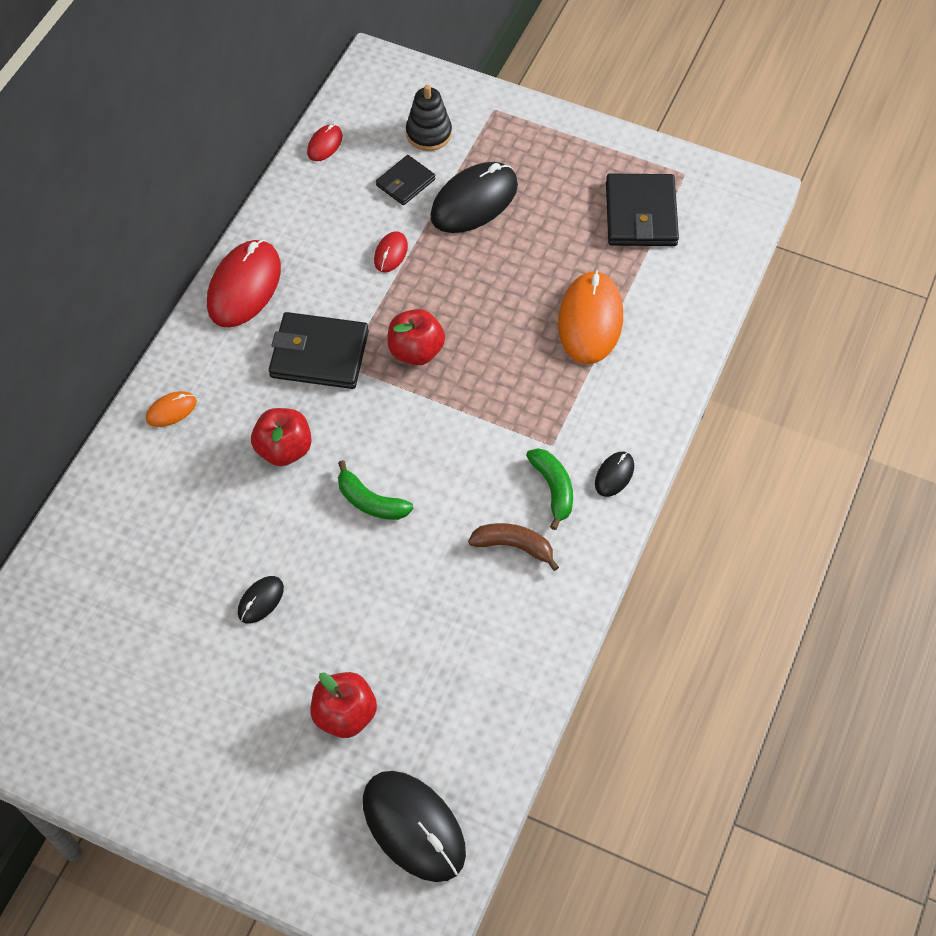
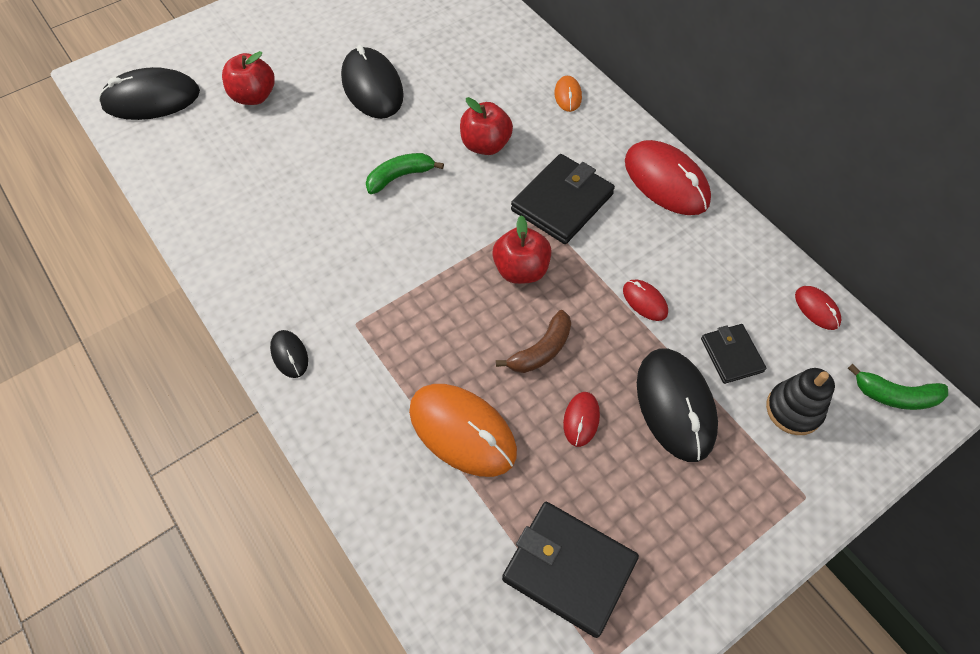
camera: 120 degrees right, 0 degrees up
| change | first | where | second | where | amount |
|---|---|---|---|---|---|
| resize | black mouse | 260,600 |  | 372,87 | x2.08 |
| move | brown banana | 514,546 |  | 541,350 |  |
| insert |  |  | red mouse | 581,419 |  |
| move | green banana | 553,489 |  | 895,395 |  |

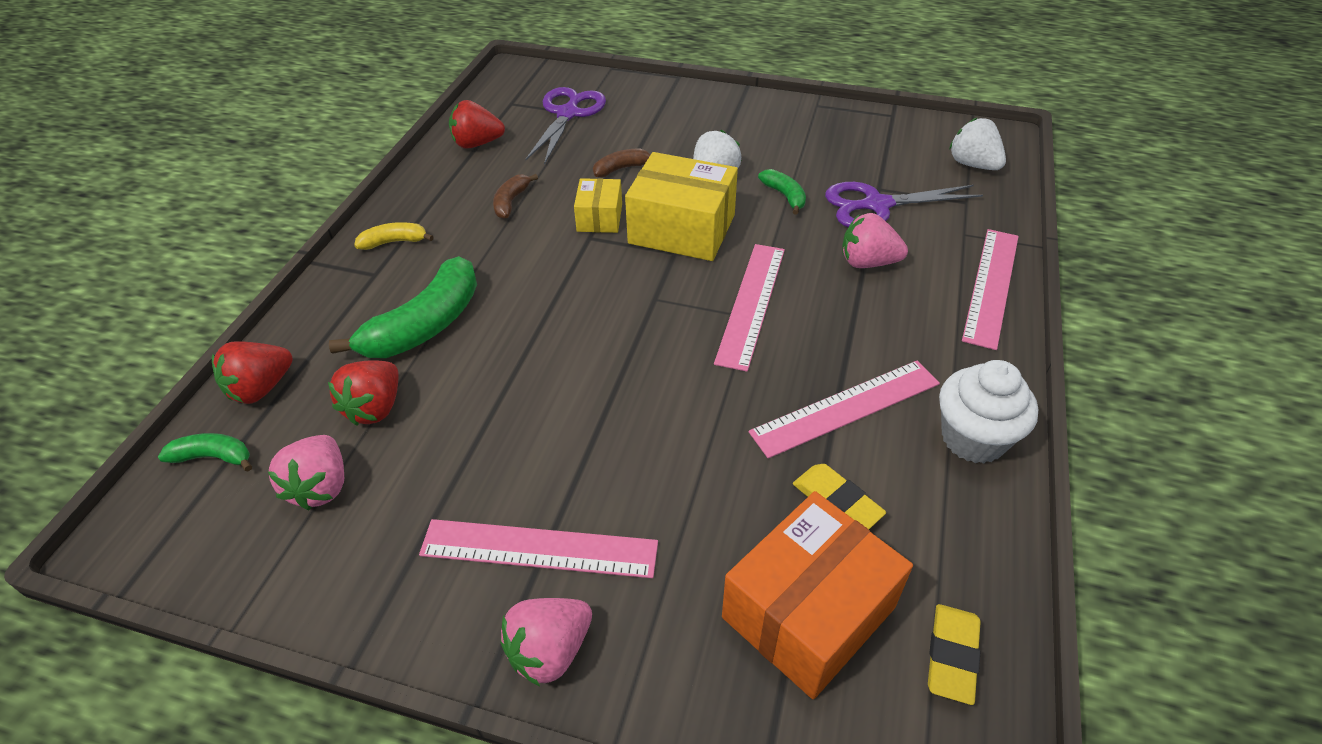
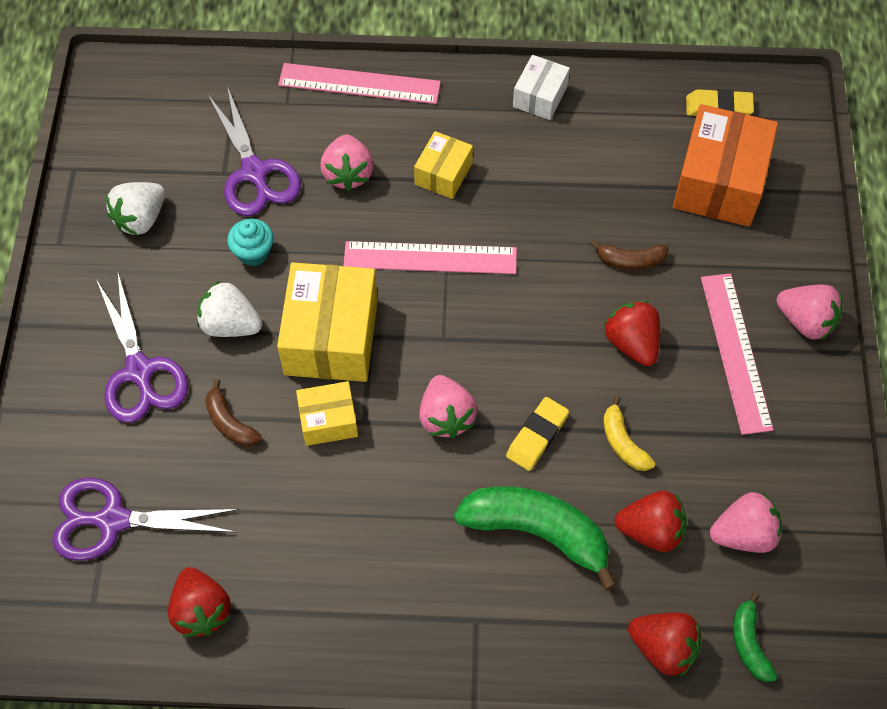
camera: 105 degrees left, 15 degrees up
| change | first | where | second | where | amount |
|---|---|---|---|---|---|
| insert |  |  | purple scissors | 140,371 |  |
| move | white strawberry | 973,164 |  | 141,219 |  |
| replace | green banana | 784,196 | turquoise cupcake | 253,253 |  |
| insert |  |  | yellow box | 443,174 |  |
| insert |  |  | pink strawberry | 446,417 |  |
| move | yellow eraser | 837,502 |  | 537,436 |  |
| replace | white cupcake | 973,438 | white box | 540,97 |  |
| move | brown banana | 511,202 |  | 630,261 |  |
| move | yellow banana | 394,242 |  | 623,442 |  |
| insert |  |  | red strawberry | 632,343 |  |
| rotate | orange box | 808,612 |  | 719,182 | 75 degrees clockwise |
| delete | pink ruler | 846,407 |  |  |  |

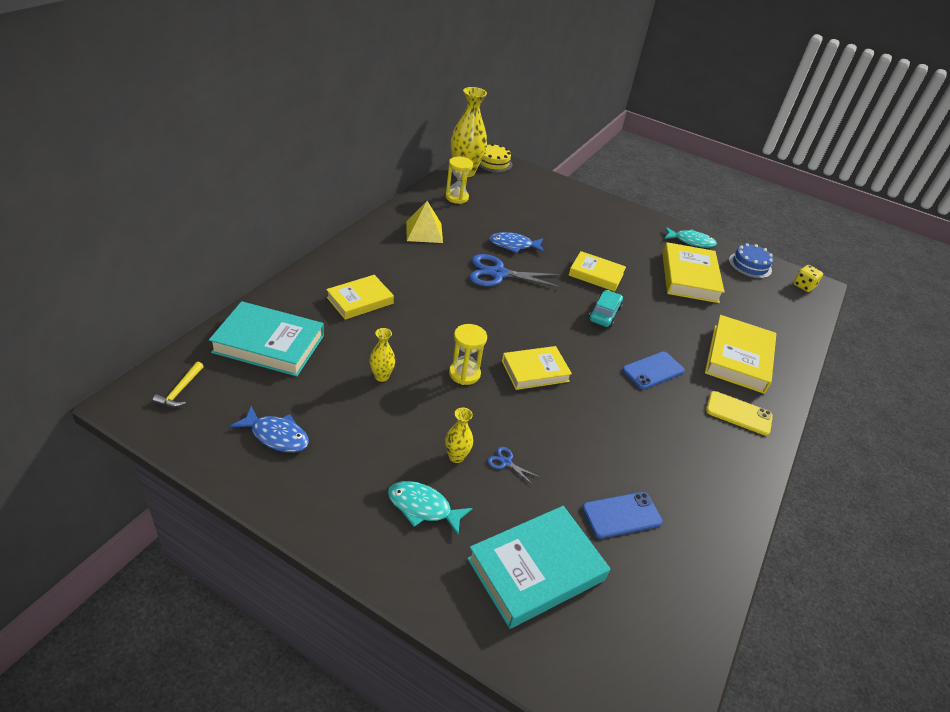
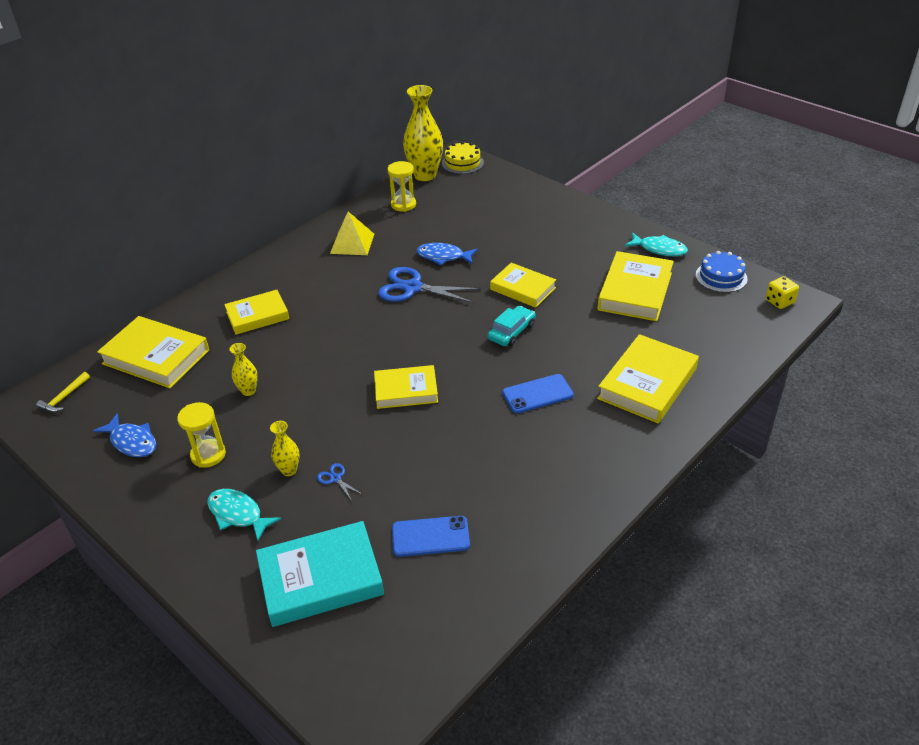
camera: 20 degrees right, 0 degrees up
| change | first | where | second | where | amount |
|---|---|---|---|---|---|
| recolor | turquoise book | 269,344 | yellow book | 156,357 |  |
| move | yellow hourglass | 464,374 |  | 208,455 |  |
| delete | yellow phone | 738,413 |  |  |  |

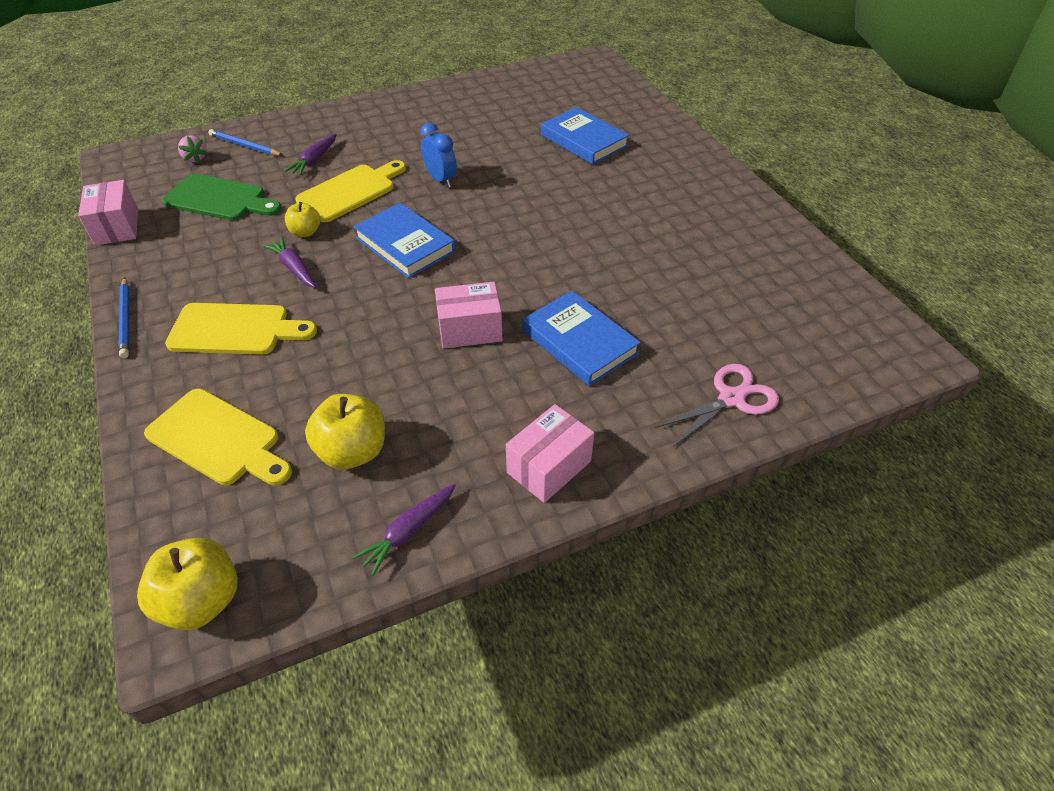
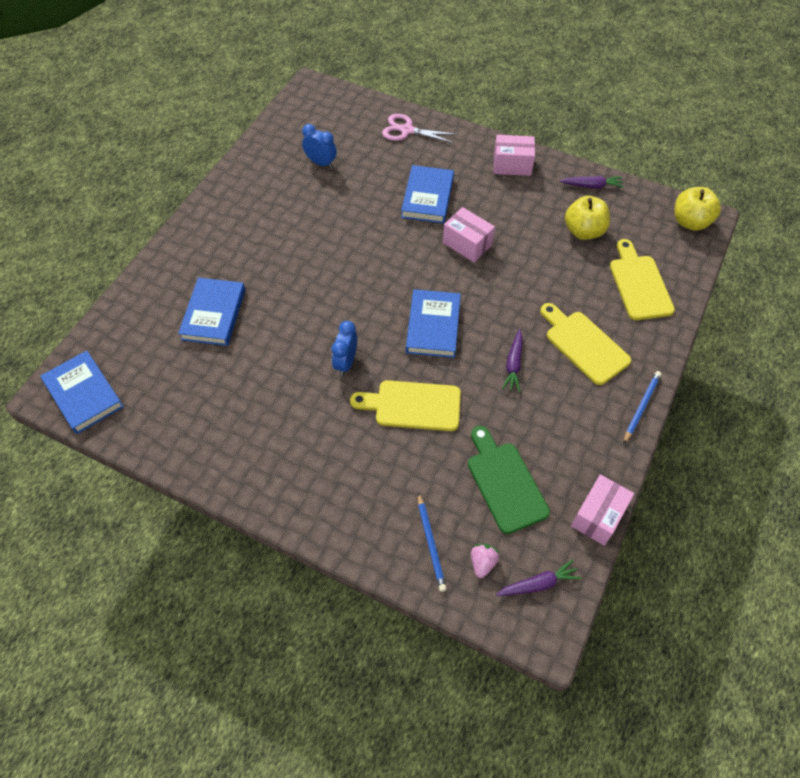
camera: 130 degrees left, 10 degrees up
| change | first | where | second | where | amount |
|---|---|---|---|---|---|
| insert |  |  | blue book | 84,394 |  |
| insert |  |  | blue clock | 321,163 |  |
| move | purple carrot | 314,160 |  | 538,584 |  |
| delete | yellow apple | 305,232 |  |  |  |

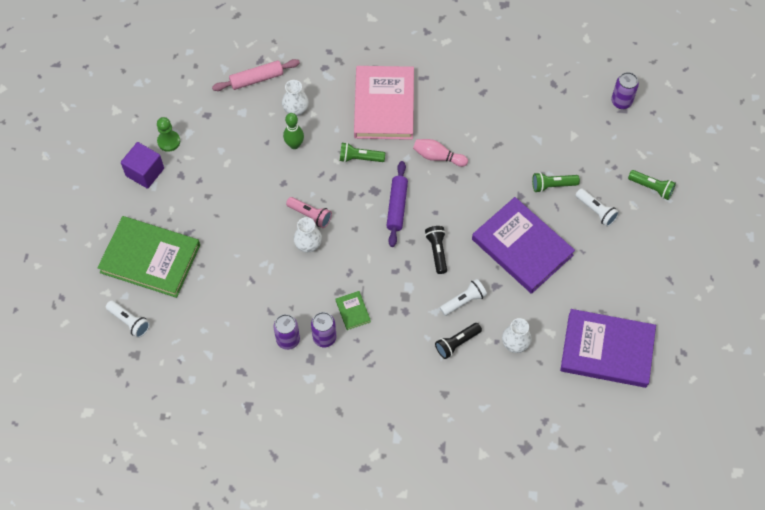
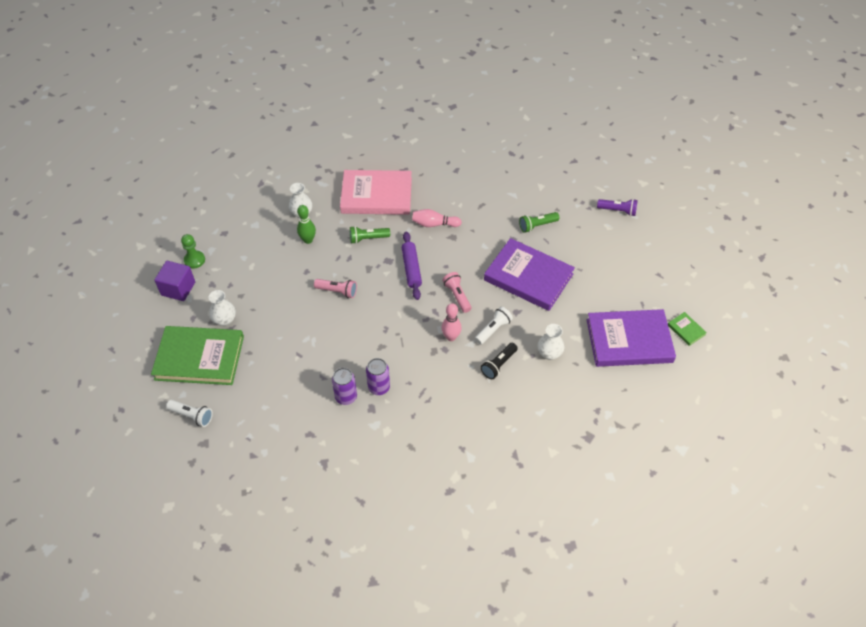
camera: 15 degrees left, 10 degrees down
| change | first | where | second | where | amount |
|---|---|---|---|---|---|
| move | white vase | 308,244 |  | 225,320 |  |
| rotate | pink book | 384,105 |  | 376,195 | 75 degrees counterclockwise |
| insert |  |  | pink bowling pin | 451,337 |  |
| recolor | black flashlight | 437,251 | pink flashlight | 457,296 |  |
| recolor | green flashlight | 651,188 | purple flashlight | 618,211 |  |
| move | green book | 353,311 |  | 686,330 |  |
| delete | pink rolling pin | 256,79 |  |  |  |
| delete | white flashlight | 596,211 |  |  |  |
| delete | purple can | 621,102 |  |  |  |

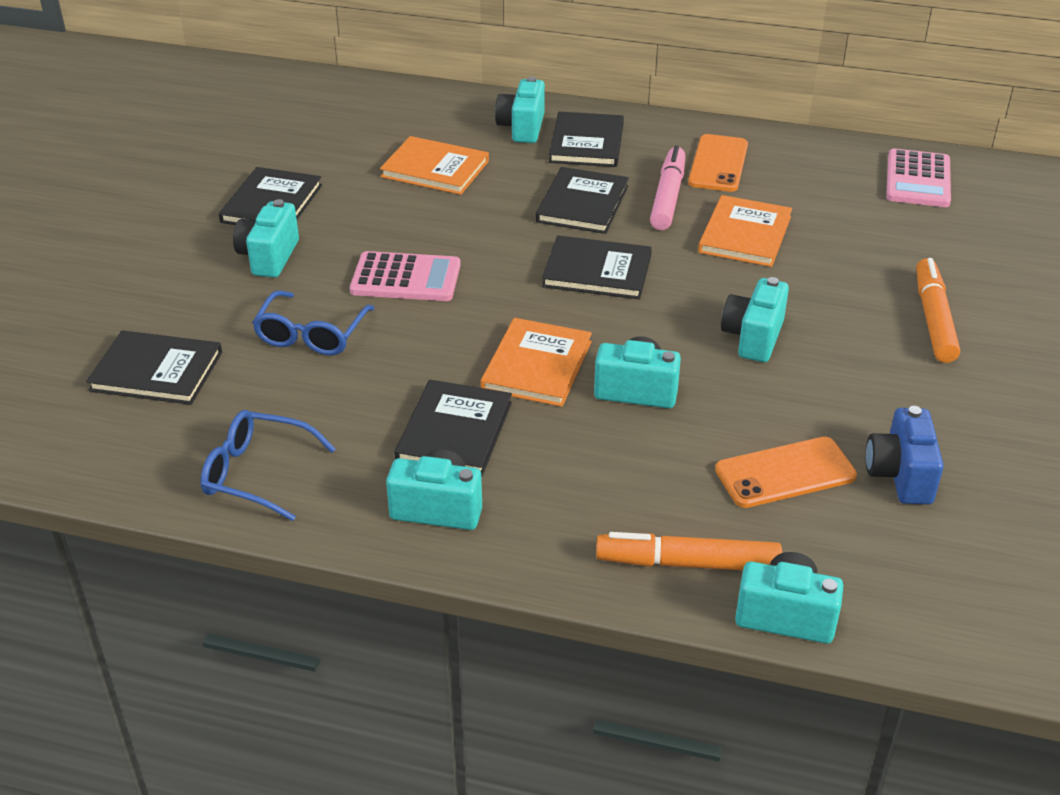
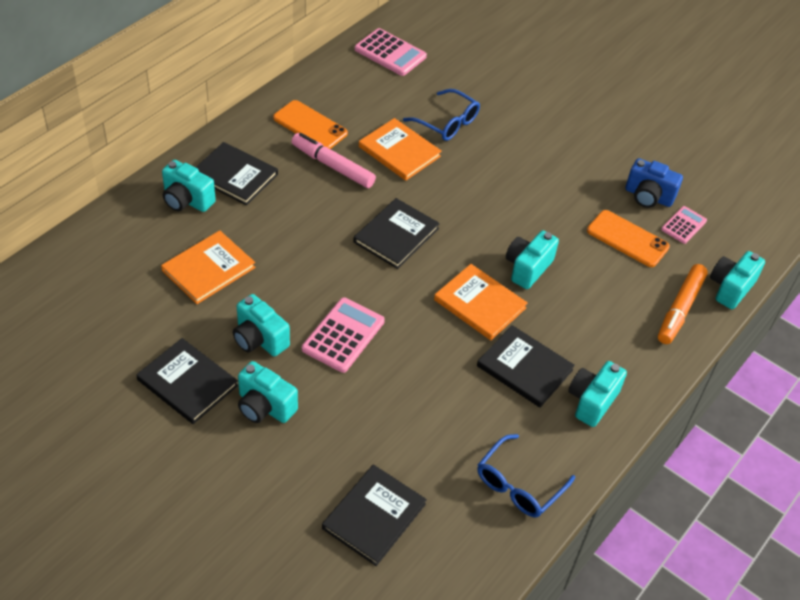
camera: 70 degrees left, 10 degrees up
| change | first | where | second | where | amount |
|---|---|---|---|---|---|
| move | turquoise camera | 753,337 |  | 259,339 |  |
| move | blue glasses | 311,335 |  | 447,123 |  |
| rotate | orange phone | 785,473 |  | 627,239 | 60 degrees counterclockwise |
| insert |  |  | pink calculator | 683,225 |  |
| delete | black book | 582,204 |  |  |  |
| delete | orange marker | 934,319 |  |  |  |

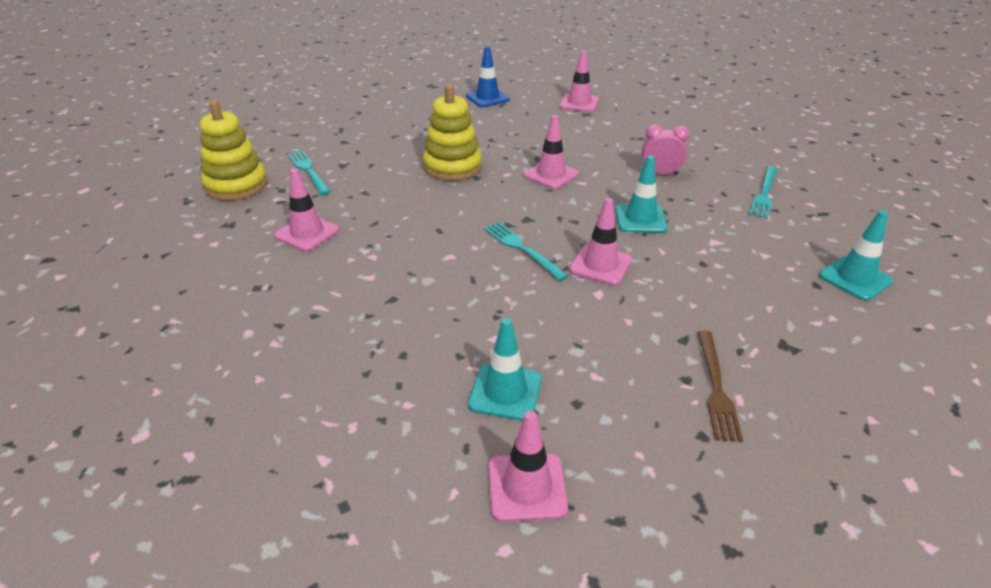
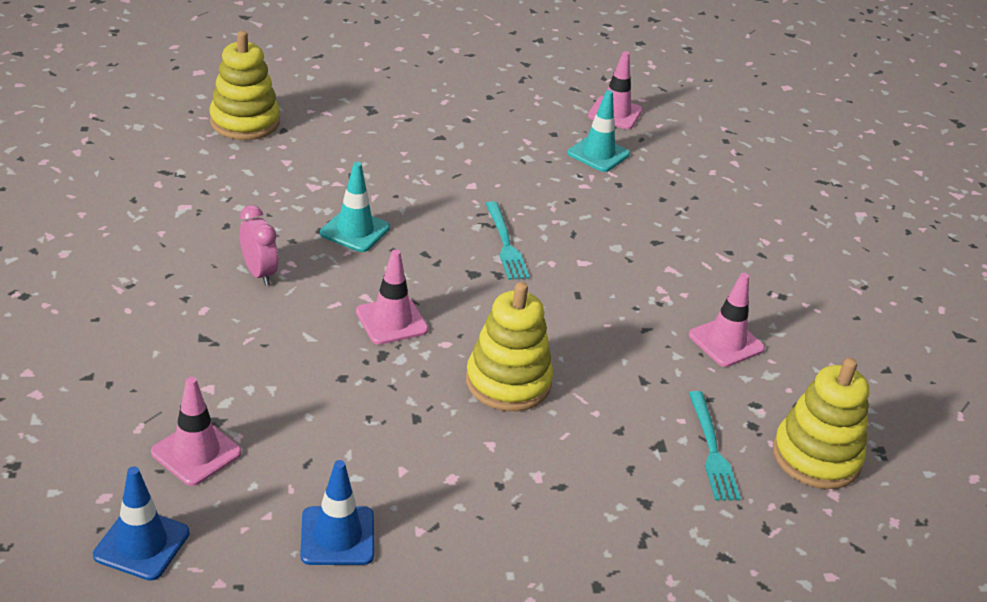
camera: 160 degrees left, 0 degrees up
| change | first | where | second | where | amount |
|---|---|---|---|---|---|
| insert |  |  | blue traffic cone | 142,544 |  |
| replace | turquoise traffic cone | 855,278 | yellow stacking toy | 245,122 |  |
| rotate | pink clock | 660,174 |  | 259,273 | 150 degrees counterclockwise |
| delete | pink traffic cone | 600,265 |  |  |  |
| delete | brown fork | 716,387 |  |  |  |
| delete | turquoise fork | 764,193 |  |  |  |

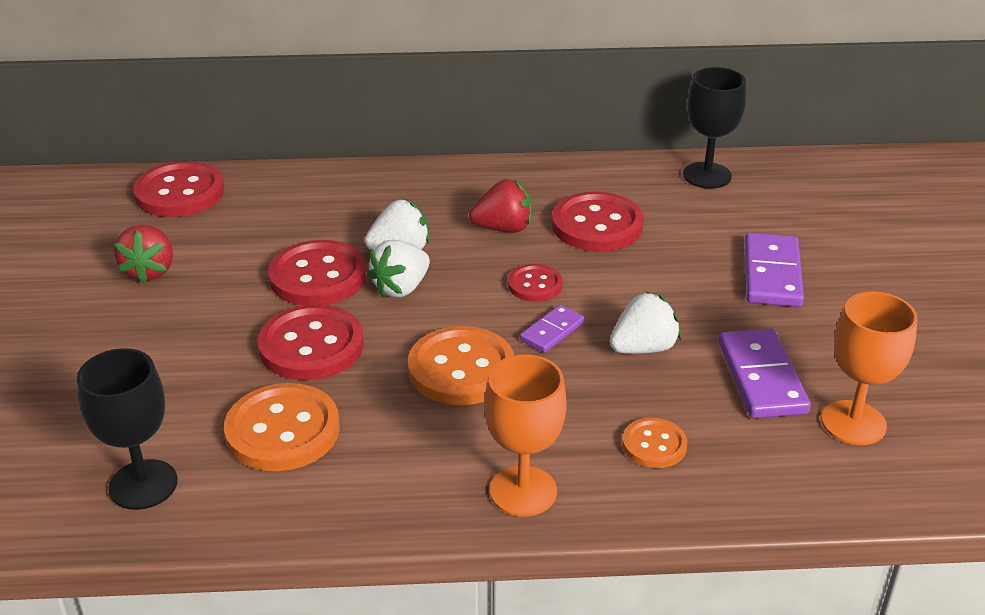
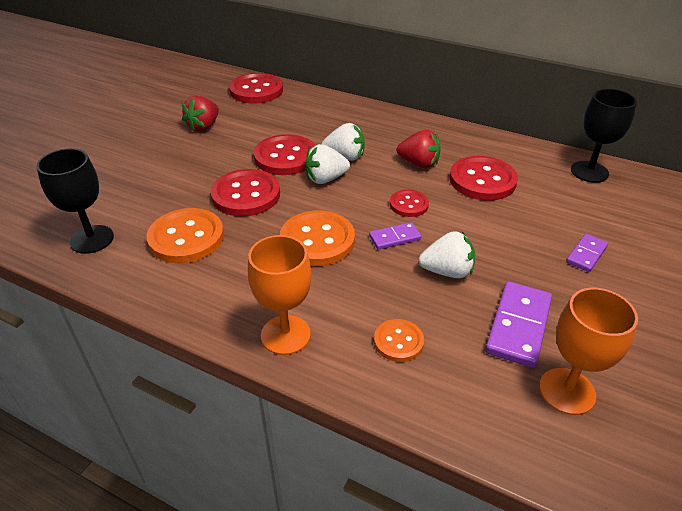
camera: 30 degrees right, 5 degrees up
| change | first | where | second | where | amount |
|---|---|---|---|---|---|
| resize | purple domino | 771,274 |  | 586,254 | x0.58 |

